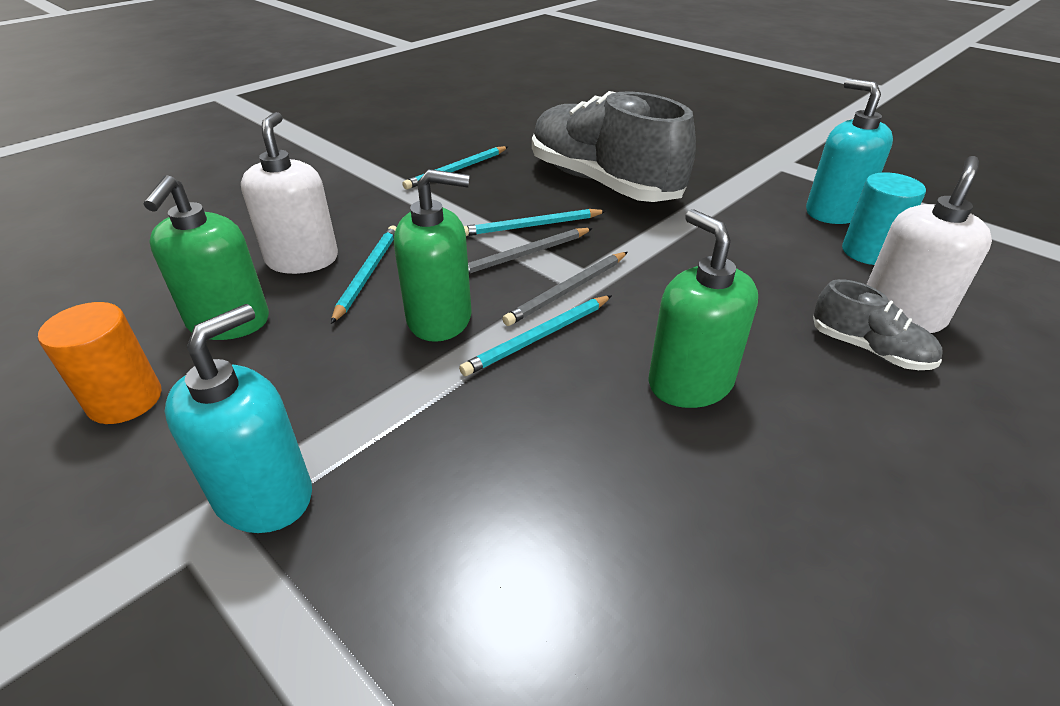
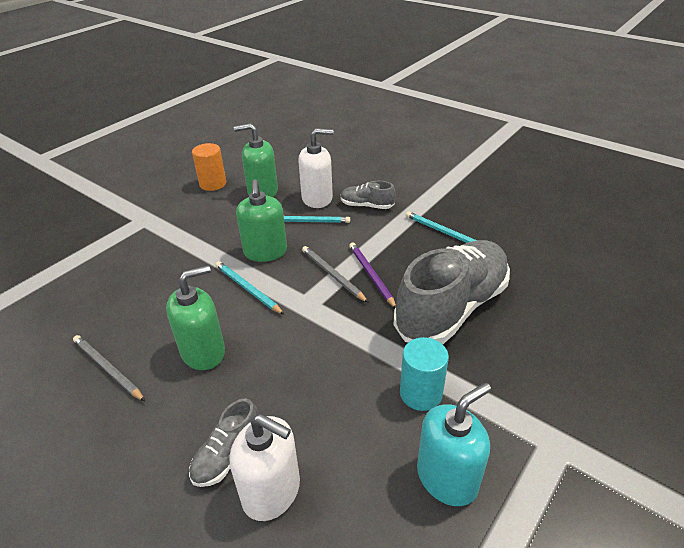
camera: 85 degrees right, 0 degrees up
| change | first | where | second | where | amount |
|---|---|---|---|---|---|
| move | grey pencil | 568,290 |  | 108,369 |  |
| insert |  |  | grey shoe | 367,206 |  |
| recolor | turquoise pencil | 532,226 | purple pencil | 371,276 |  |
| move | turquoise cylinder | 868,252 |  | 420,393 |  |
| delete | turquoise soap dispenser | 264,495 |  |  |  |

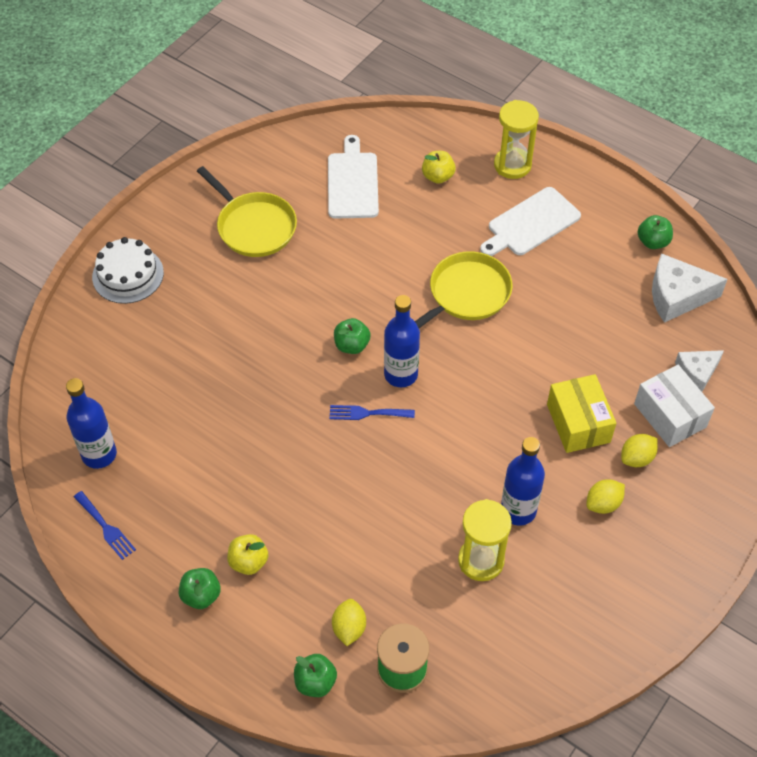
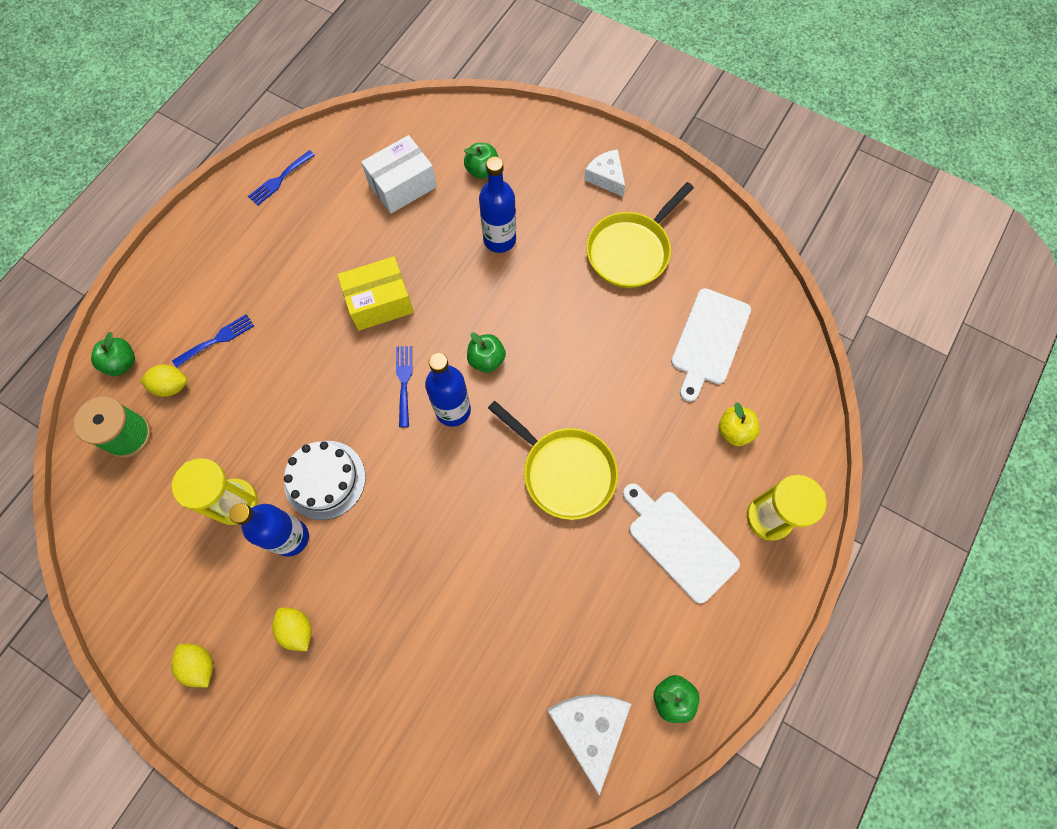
camera: 85 degrees right, 15 degrees up
| change | first | where | second | where | amount |
|---|---|---|---|---|---|
| move | yellow lemon | 637,458 |  | 200,665 |  |
| insert |  |  | blue fork | 217,339 |  |
| move | white cake | 128,275 |  | 325,479 |  |
| move | yellow box | 578,423 |  | 380,302 |  |
| move | white box | 670,415 |  | 402,185 |  |
| move | green apple | 201,595 |  | 482,170 |  |
| move | blue bottle | 99,454 |  | 499,239 |  |
| move | white cheese | 697,373 |  | 606,177 |  |
| rotate | white cutting board | 353,182 |  | 709,340 | 120 degrees clockwise |
| delete | yellow apple | 248,562 |  |  |  |

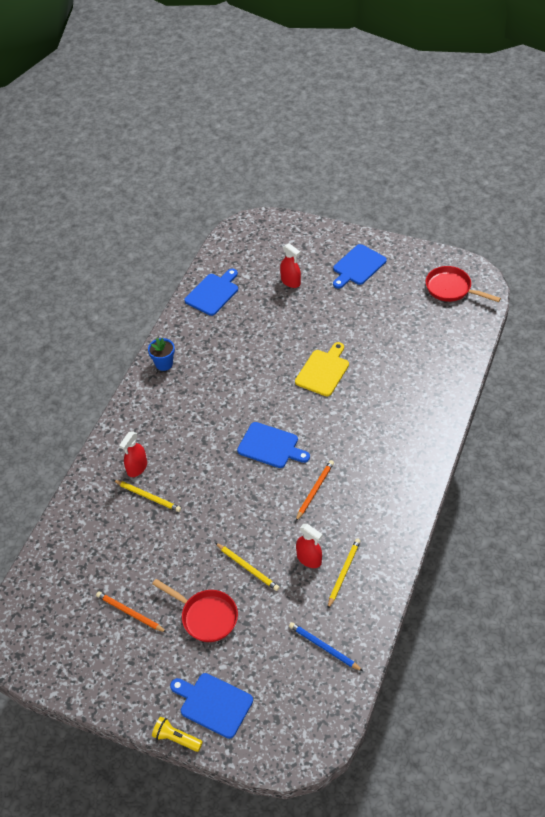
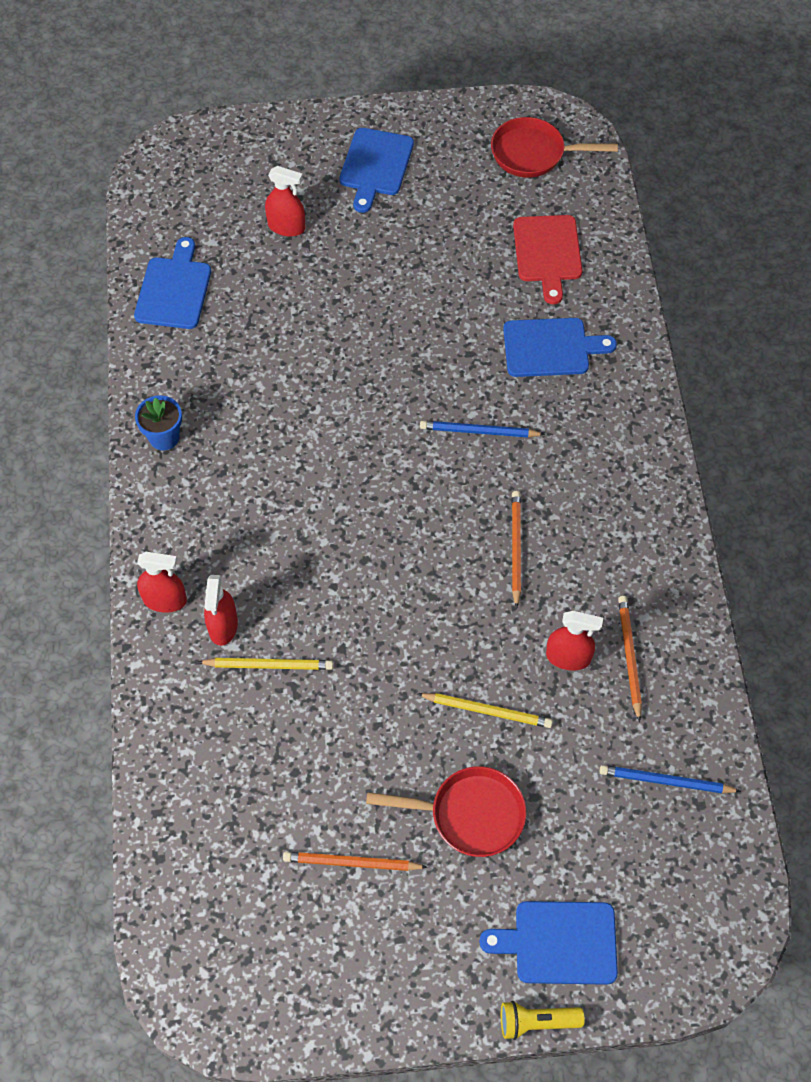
camera: 30 degrees left, 10 degrees up
| change | first | where | second | where | amount |
|---|---|---|---|---|---|
| insert |  |  | red spray bottle | 165,600 |  |
| insert |  |  | blue pencil | 479,431 |  |
| move | blue cutting board | 270,446 |  | 550,347 |  |
| insert |  |  | red cutting board | 547,253 |  |
| recolor | yellow pencil | 343,573 | orange pencil | 629,657 |  |
| delete | yellow cutting board | 323,371 |  |  |  |

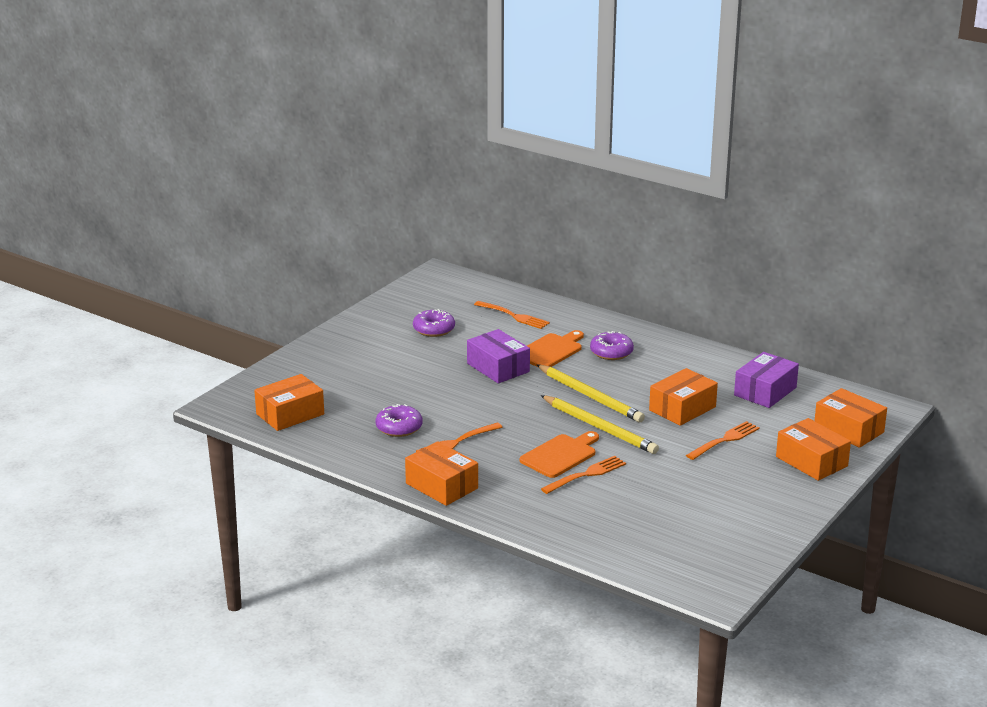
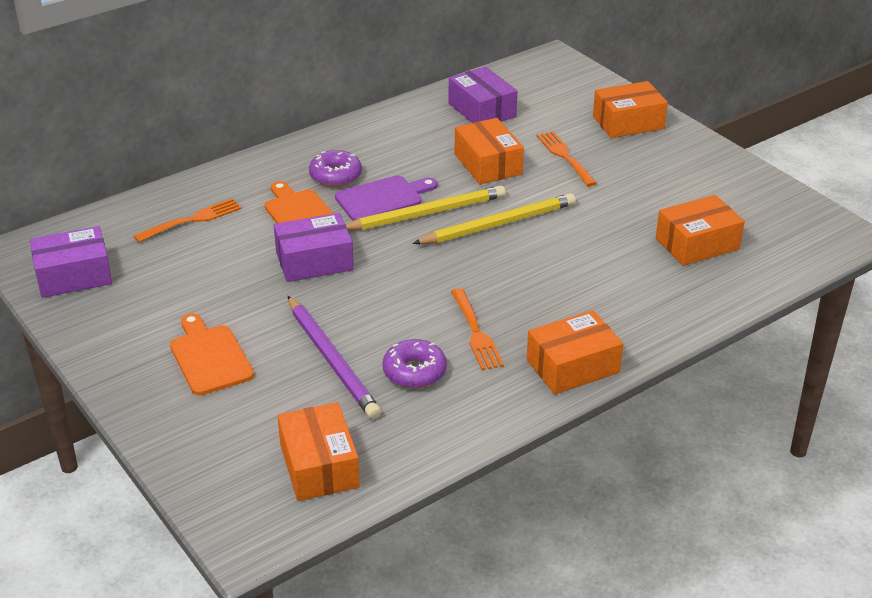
camera: 70 degrees left, 10 degrees up
| change | first | where | second | where | amount |
|---|---|---|---|---|---|
| insert |  |  | purple box | 74,276 |  |
| move | orange cutting board | 560,455 |  | 209,357 |  |
| insert |  |  | purple pencil | 332,360 |  |
| insert |  |  | purple cutting board | 383,198 |  |
| move | orange box | 848,430 |  | 697,244 |  |
| delete | purple donut | 434,329 |  |  |  |
| delete | orange fork | 586,475 |  |  |  |

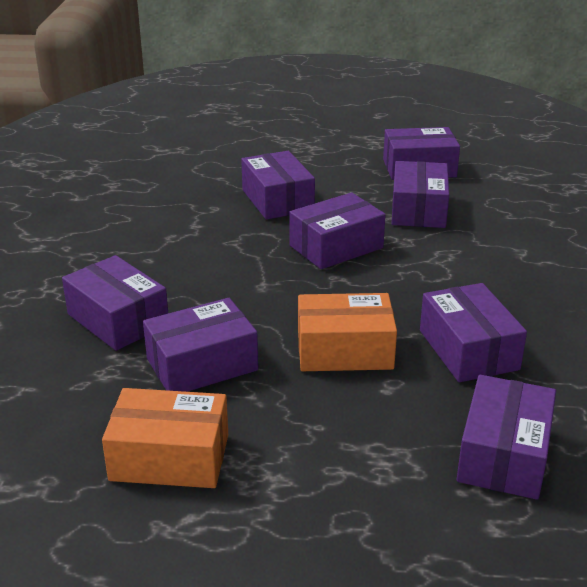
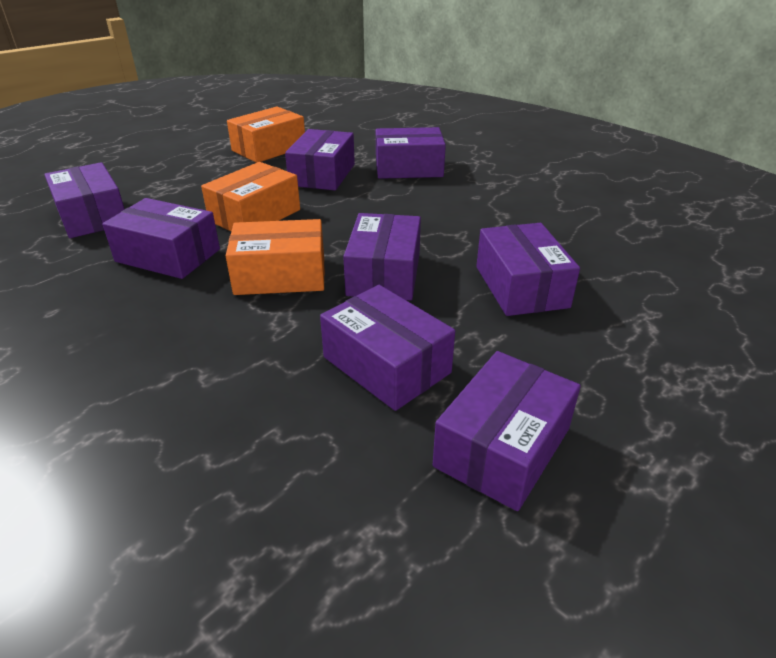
camera: 130 degrees right, 5 degrees up
| change | first | where | second | where | amount |
|---|---|---|---|---|---|
| insert |  |  | orange box | 280,275 |  |
| rotate | purple box | 277,200 |  | 521,287 | 60 degrees clockwise |

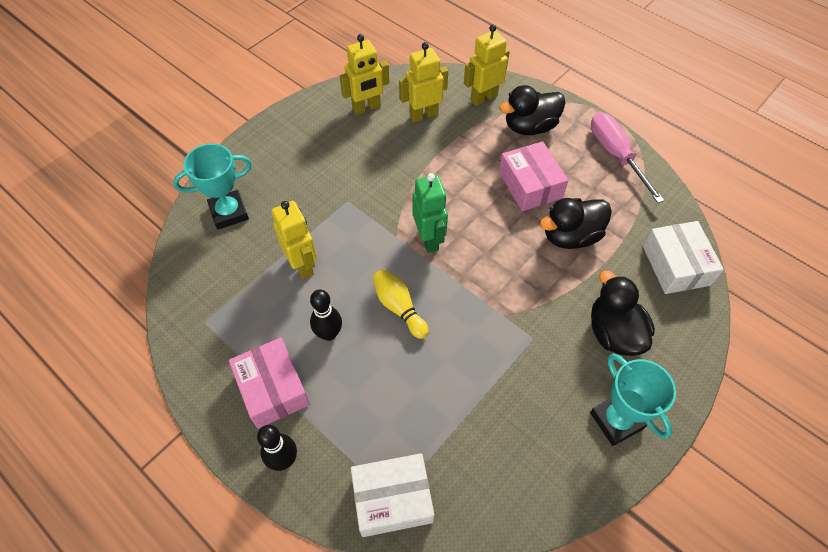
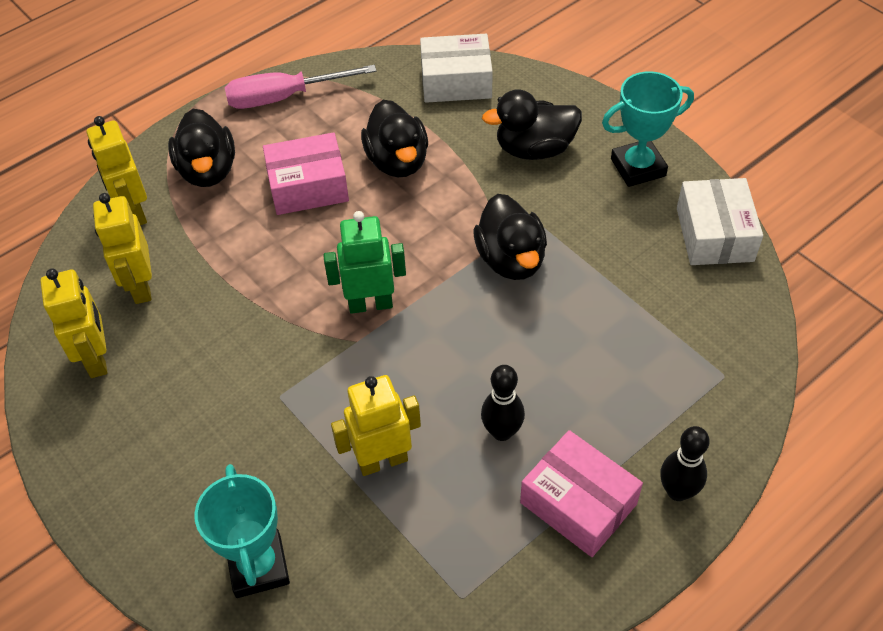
camera: 80 degrees left, 5 degrees down
| change | first | where | second | where | amount |
|---|---|---|---|---|---|
| insert |  |  | black duck | 511,259 |  |
| rotate | pink box | 273,388 |  | 578,503 | 60 degrees clockwise |
| move | white box | 392,499 |  | 714,234 |  |
| delete | yellow bowling pin | 399,308 |  |  |  |

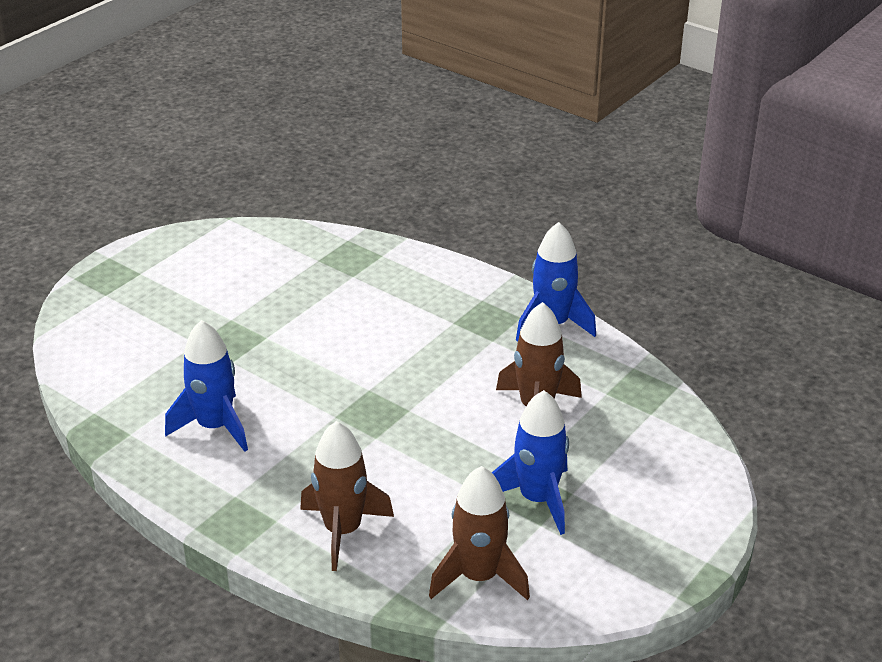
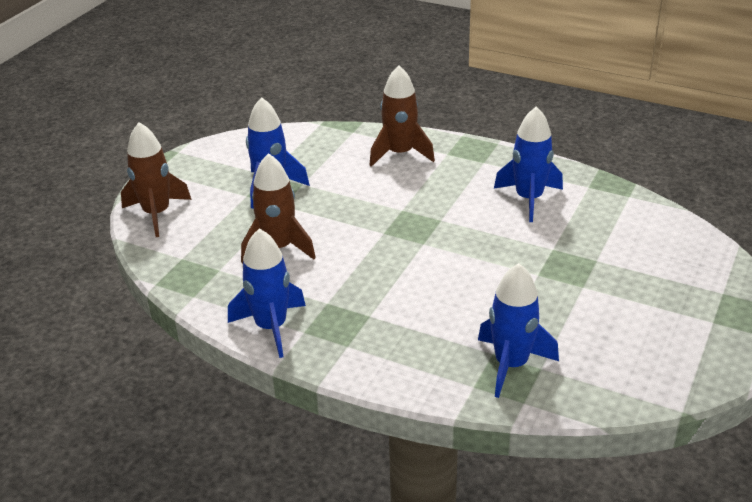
camera: 170 degrees right, 0 degrees up
| change | first | where | second | where | amount |
|---|---|---|---|---|---|
| move | brown rocket | 479,576 |  | 157,214 |  |
| insert |  |  | blue rocket | 511,364 |  |

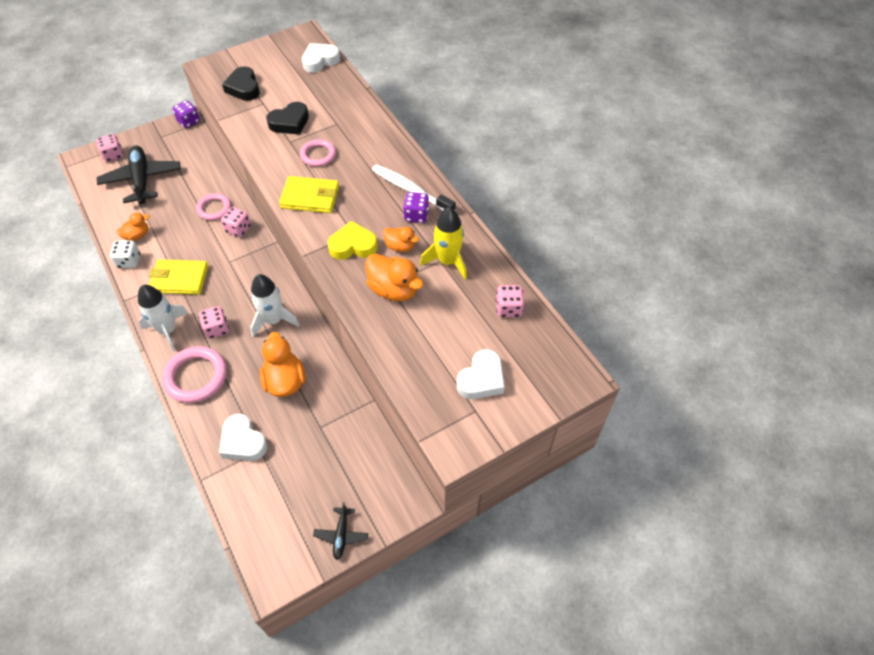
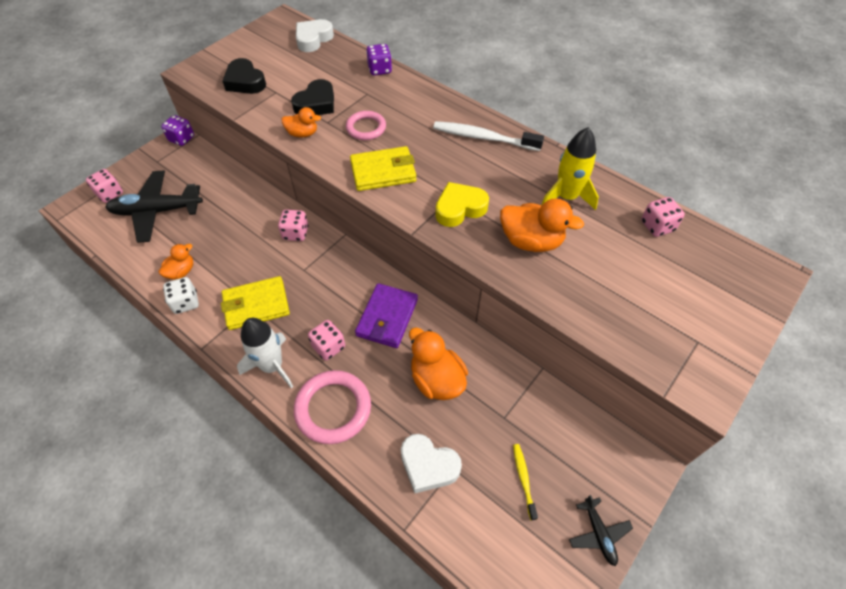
camera: 20 degrees left, 0 degrees up
| change | first | where | second | where | amount |
|---|---|---|---|---|---|
| rotate | black plane | 142,180 |  | 157,211 | 60 degrees counterclockwise |
| move | orange duck | 400,246 |  | 302,134 |  |
| replace | white rocket | 273,320 | purple wallet | 387,317 |  |
| move | purple dice | 416,215 |  | 379,70 |  |
| insert |  |  | yellow toothbrush | 523,479 |  |
| delete | pink ring | 214,208 |  |  |  |
| delete | white heart | 481,379 |  |  |  |

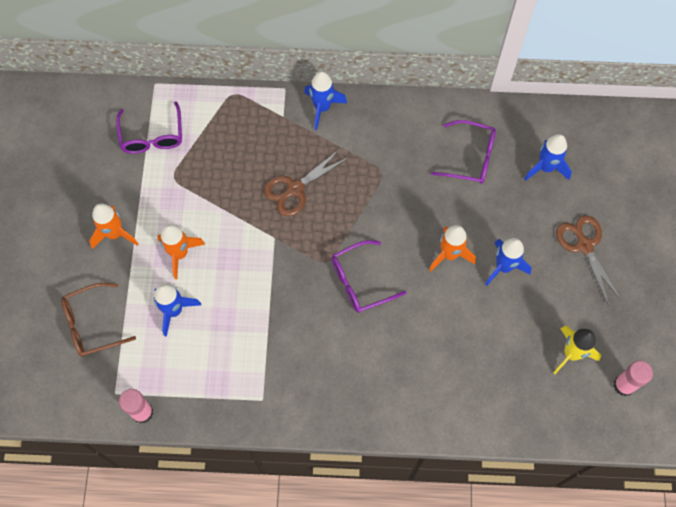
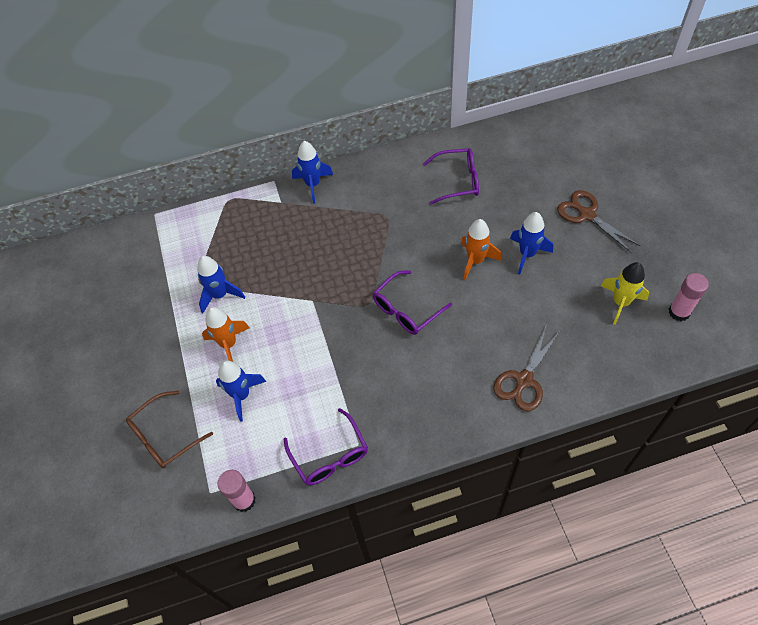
camera: 15 degrees left, 10 degrees down
| change | first | where | second | where | amount |
|---|---|---|---|---|---|
| move | blue rocket | 545,167 |  | 220,295 |  |
| move | purple glasses | 152,136 |  | 330,456 |  |
| move | brown scissors | 295,189 |  | 524,380 |  |
| delete | orange rocket | 114,234 |  |  |  |

